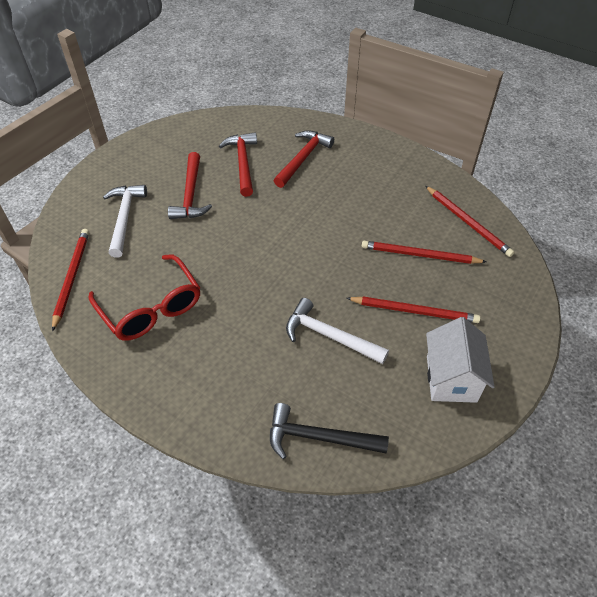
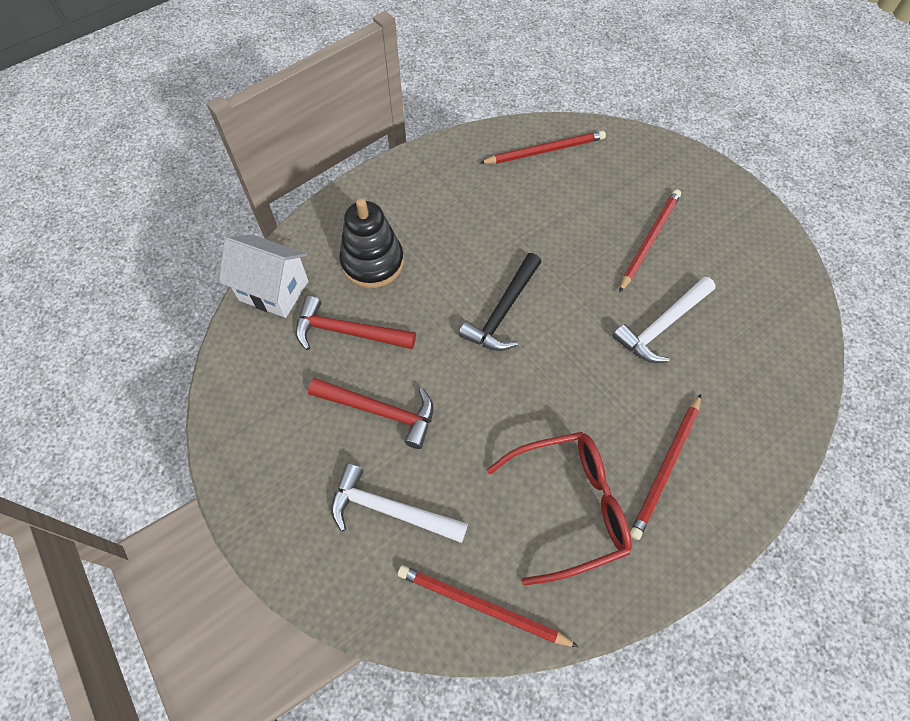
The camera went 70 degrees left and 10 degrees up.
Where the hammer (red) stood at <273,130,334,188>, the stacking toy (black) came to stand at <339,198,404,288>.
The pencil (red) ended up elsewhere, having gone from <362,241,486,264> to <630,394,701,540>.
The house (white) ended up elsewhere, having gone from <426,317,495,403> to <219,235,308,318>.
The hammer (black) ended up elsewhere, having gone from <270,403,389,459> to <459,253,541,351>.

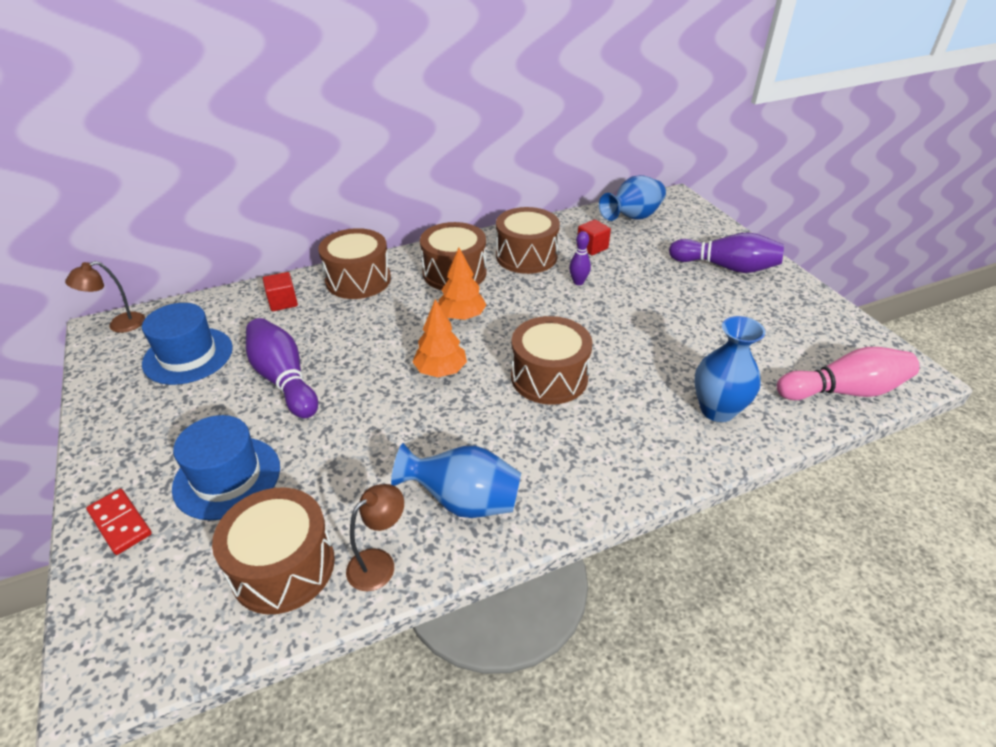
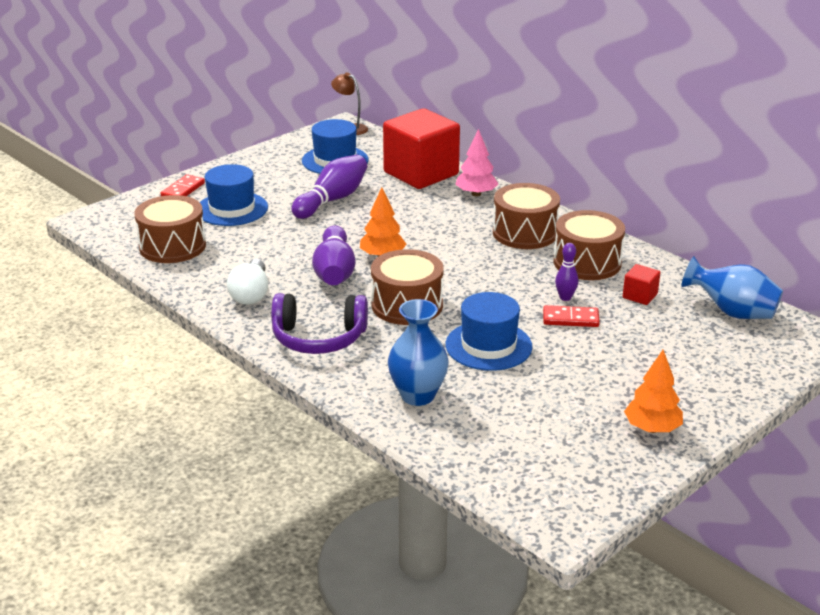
The camera went 70 degrees right and 10 degrees down.
Where the drum (brown) stood at <318,228,391,299>, the tree (pink) came to stand at <455,129,498,196>.
The bowling pin (purple) ended up elsewhere, having gone from <669,232,784,273> to <312,225,356,285>.
The tree (orange) ended up elsewhere, having gone from <438,248,487,320> to <624,350,683,433>.
The size of the cube (red) at <263,272,298,311> changed by a factor of 2.42.
The second view lost the bowling pin (pink) at <777,347,919,400>.
Where the vase (blue) stood at <391,443,521,518>, the light bulb (white) came to stand at <227,259,268,305>.
The second view lost the lamp (brown) at <346,484,404,591>.
The second view gained the hat (blue) at <446,292,533,371>.
The second view gained the headphones (purple) at <271,293,368,354>.
The second view gained the domino (red) at <543,305,600,327>.

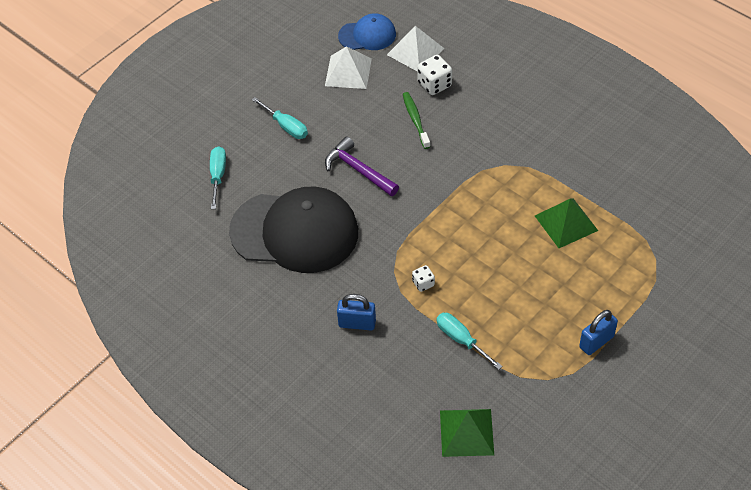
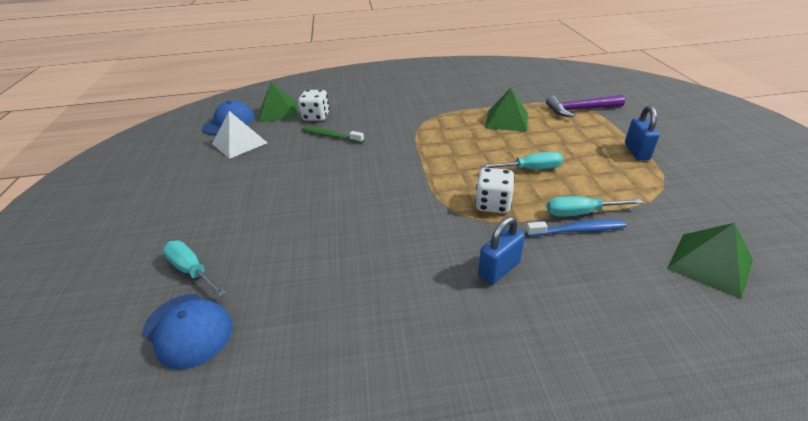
The camera went 50 degrees left and 15 degrees down.
What was the pyramid (white) at <387,26,445,71> turned into the pyramid (green) at <259,82,297,123>.
The screwdriver (turquoise) ended up elsewhere, having gone from <252,97,308,139> to <481,152,563,170>.
The hammer (purple) ended up elsewhere, having gone from <325,136,399,196> to <546,95,625,117>.
The second view lost the cap (black) at <229,187,358,273>.
The size of the dice (white) at <412,265,435,292> changed by a factor of 1.70.
The second view gained the toothbrush (blue) at <526,220,626,237>.
The second view gained the cap (blue) at <142,294,233,370>.

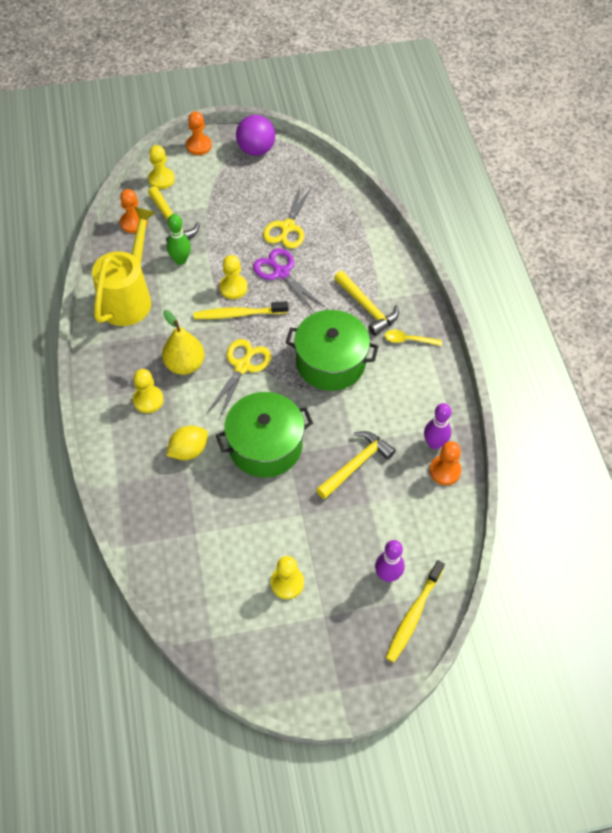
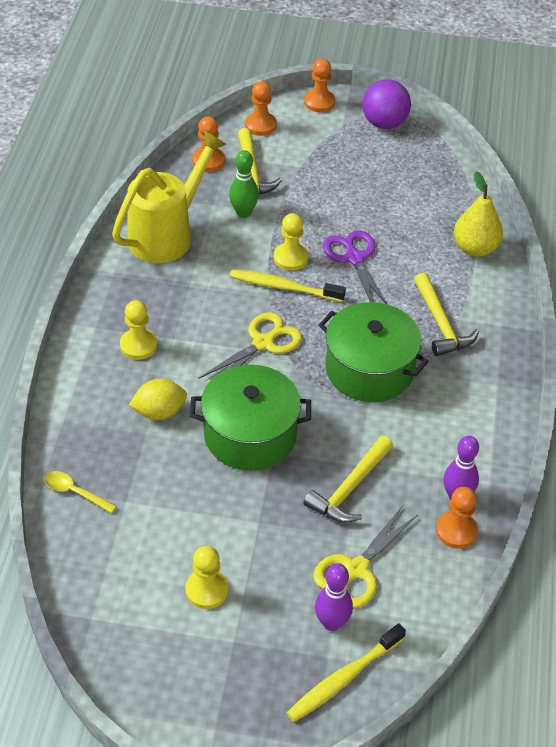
The camera went 20 degrees right and 10 degrees down.
What was the pawn (yellow) at <148,145,175,189> turned into the pawn (orange) at <245,81,277,136>.
The scissors (yellow) ended up elsewhere, having gone from <263,184,312,249> to <313,505,418,608>.
The pear (yellow) ended up elsewhere, having gone from <162,310,205,375> to <454,171,503,257>.
The spoon (yellow) ended up elsewhere, having gone from <385,330,442,346> to <45,471,117,513>.
The hammer (yellow) at <316,431,396,499> ended up facing another way, 150 degrees clockwise from before.

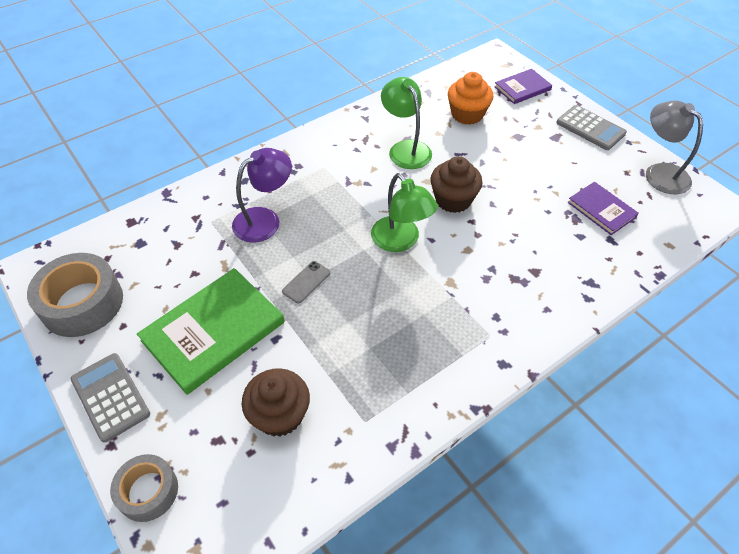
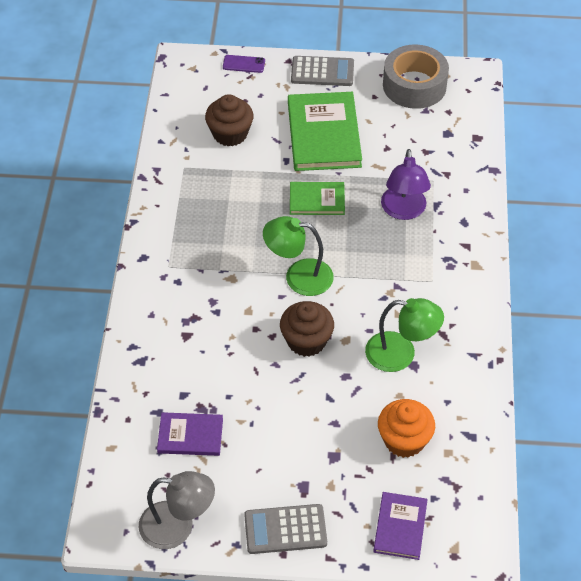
The camera went 130 degrees right and 0 degrees up.
Where the phone (grey) stood at <282,261,330,303>, the book (green) came to stand at <290,182,345,215>.
Where the tape (grey) stood at <110,454,178,522>, the phone (purple) came to stand at <223,55,265,73>.

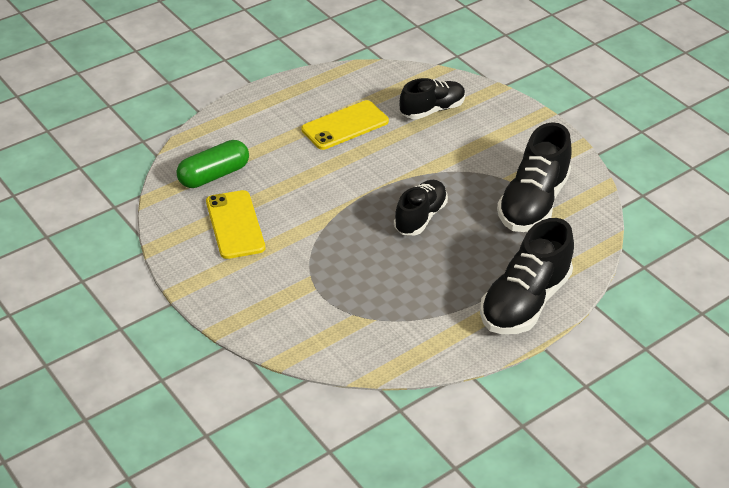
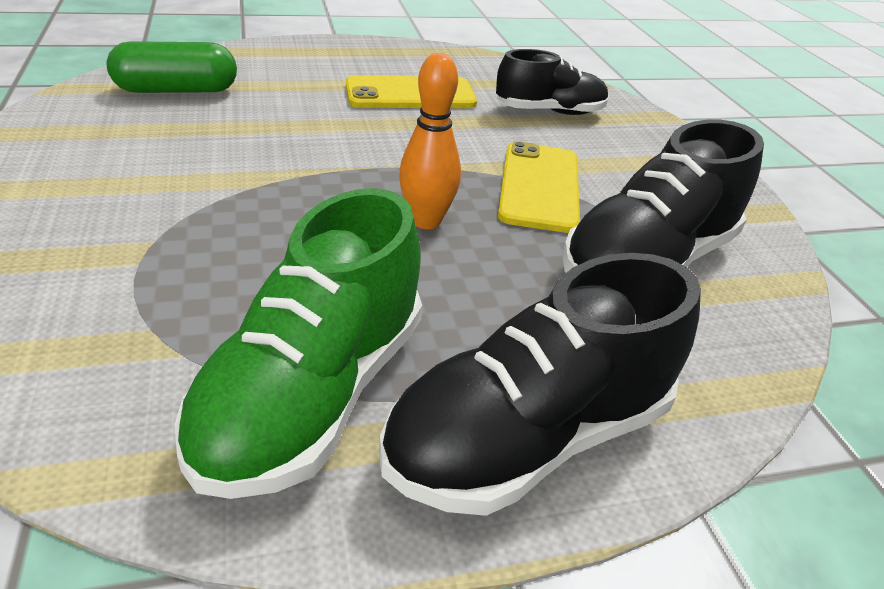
The camera went 20 degrees right and 5 degrees down.
Where the shoe (black) stood at <394,180,448,235>, the bowling pin (orange) came to stand at <399,53,461,229>.
The phone (yellow) ended up elsewhere, having gone from <206,190,265,259> to <498,141,580,233>.
The second view gained the shoe (green) at <174,188,422,499>.

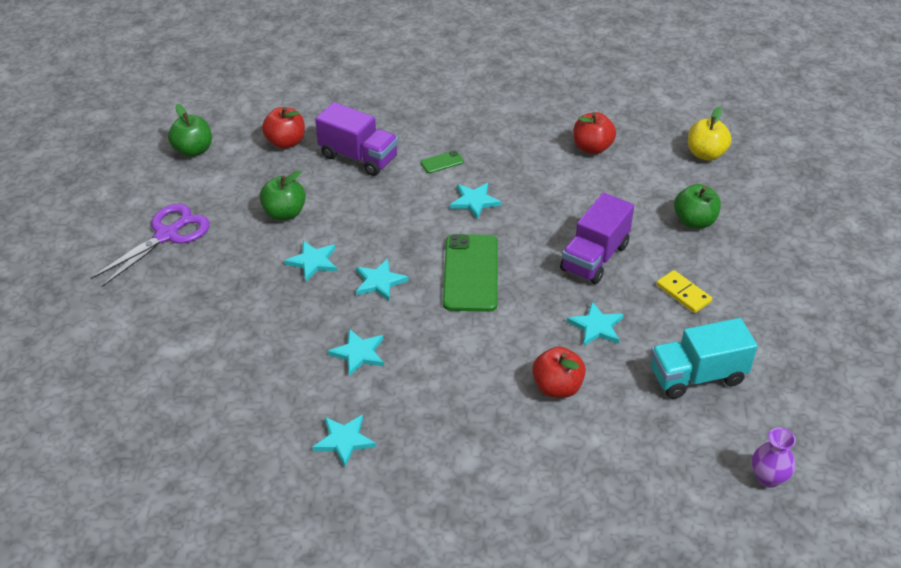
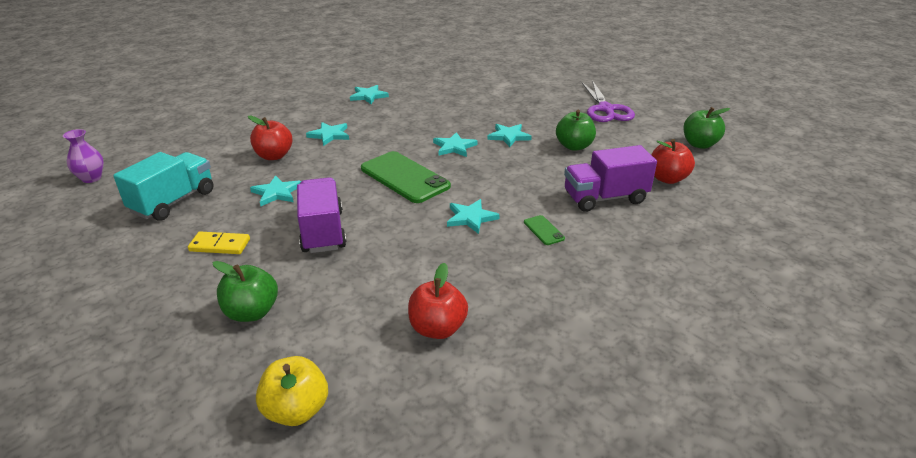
The camera went 135 degrees right and 10 degrees down.
The phone (green) at <420,150,464,173> ended up facing another way, 45 degrees counterclockwise from before.
The star (turquoise) ended up elsewhere, having gone from <328,329,384,376> to <306,122,349,146>.

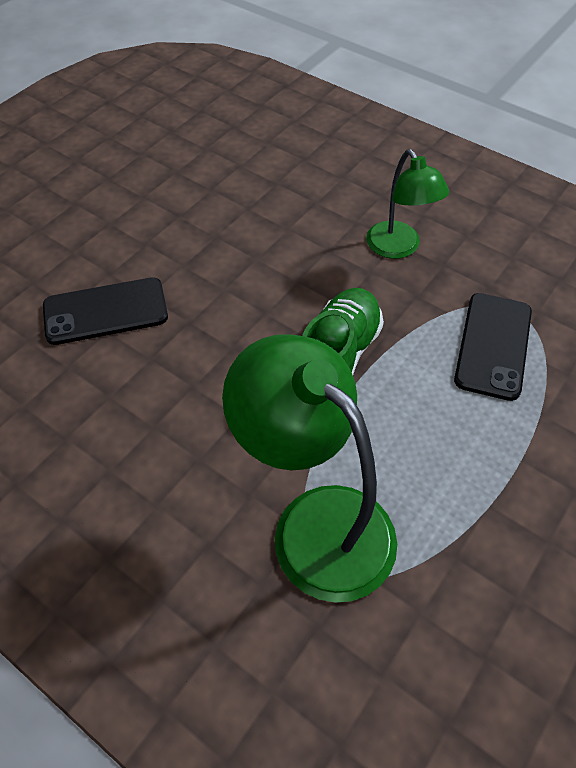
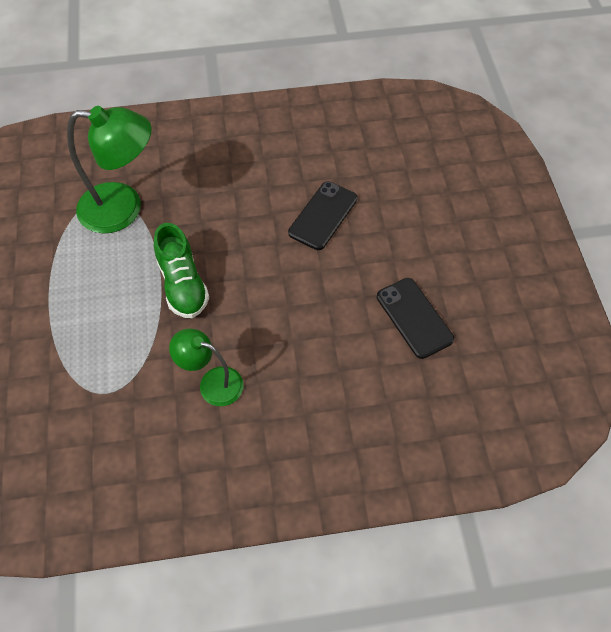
The camera went 135 degrees right and 5 degrees up.
The phone (black) ended up elsewhere, having gone from <454,293,532,401> to <377,278,454,359>.

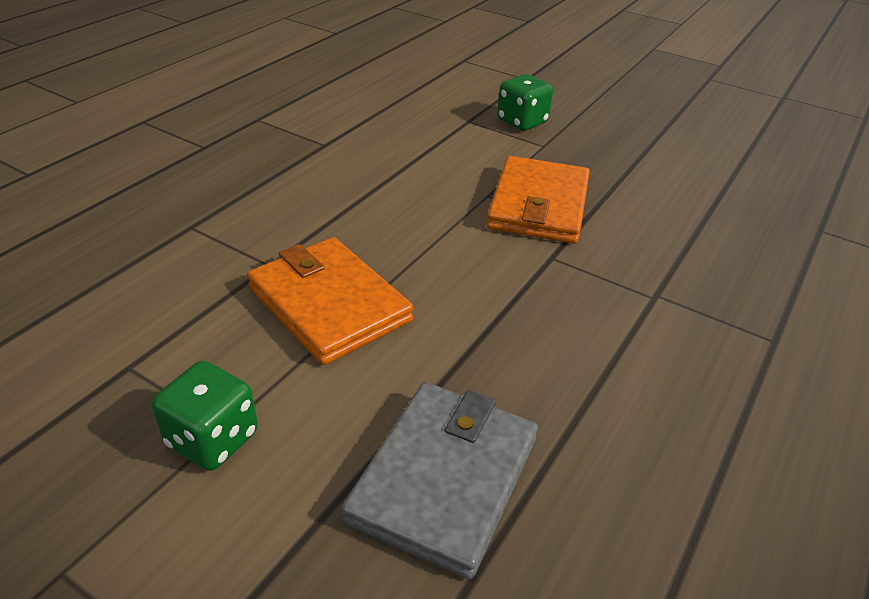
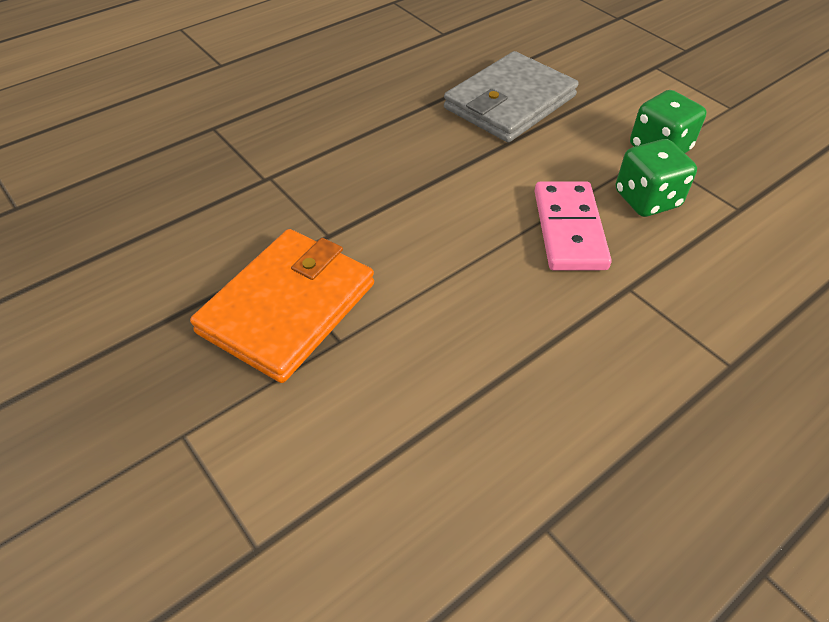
The camera went 160 degrees left and 10 degrees up.
The dice (green) ended up elsewhere, having gone from <497,74,553,131> to <616,139,697,217>.
Where the wallet (orange) stood at <247,237,413,365>, the domino (pink) came to stand at <535,182,612,271>.

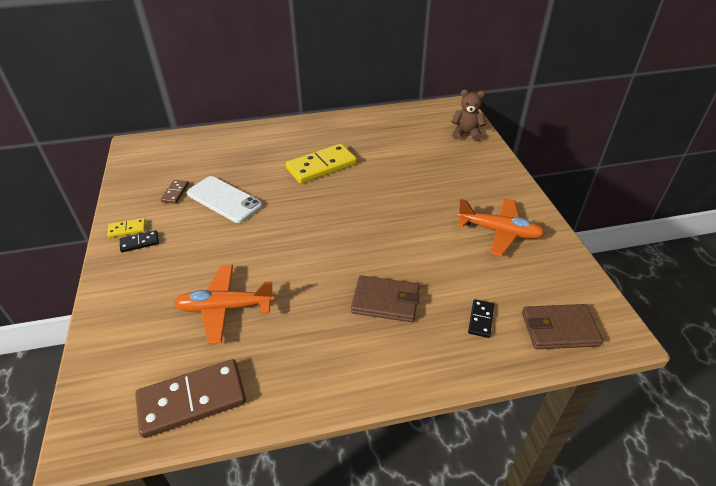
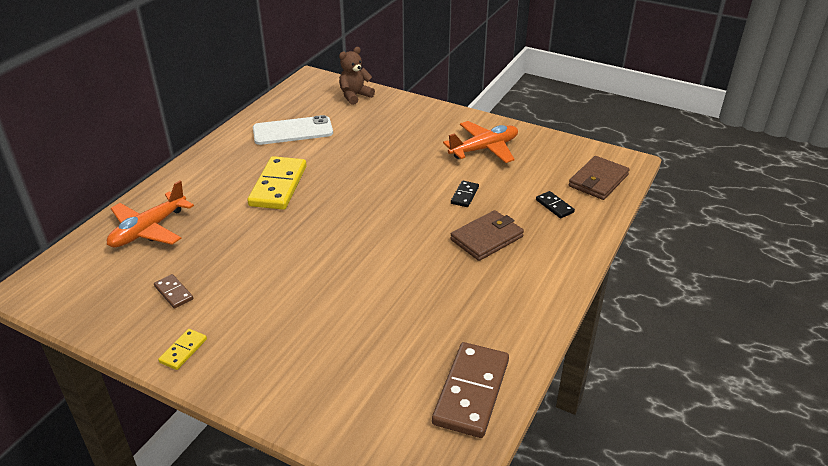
The camera went 50 degrees left and 5 degrees down.
The phone (white) ended up elsewhere, having gone from <187,176,263,223> to <253,115,333,145>.
The domino (black) ended up elsewhere, having gone from <120,230,159,252> to <451,181,479,207>.
The plane (orange) ended up elsewhere, having gone from <174,265,275,344> to <107,180,194,248>.

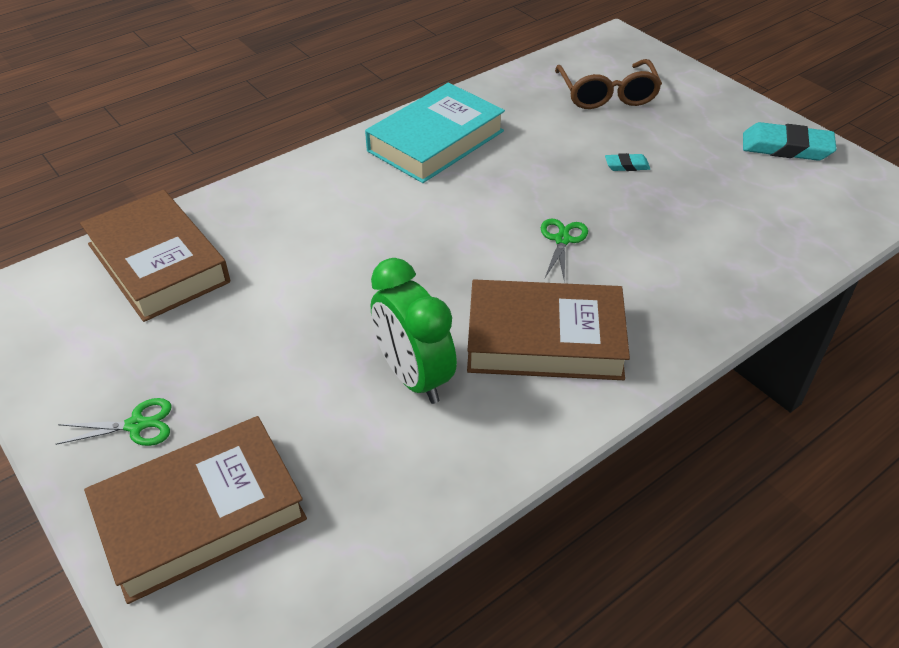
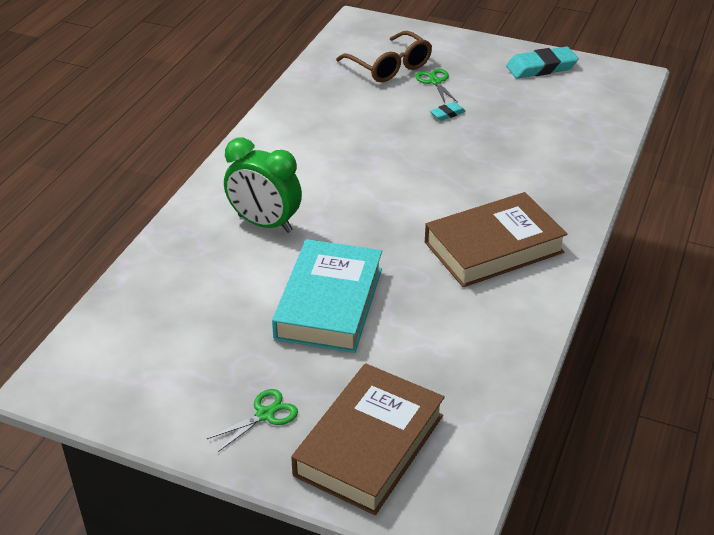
The camera went 30 degrees left and 5 degrees down.
The book (turquoise) ended up elsewhere, having gone from <365,83,505,183> to <272,239,382,353>.
The second view lost the book (brown) at <80,190,230,322>.
The scissors (green) ended up elsewhere, having gone from <541,218,588,281> to <415,69,458,103>.
The clock (green) ended up elsewhere, having gone from <371,258,457,404> to <224,138,302,233>.

